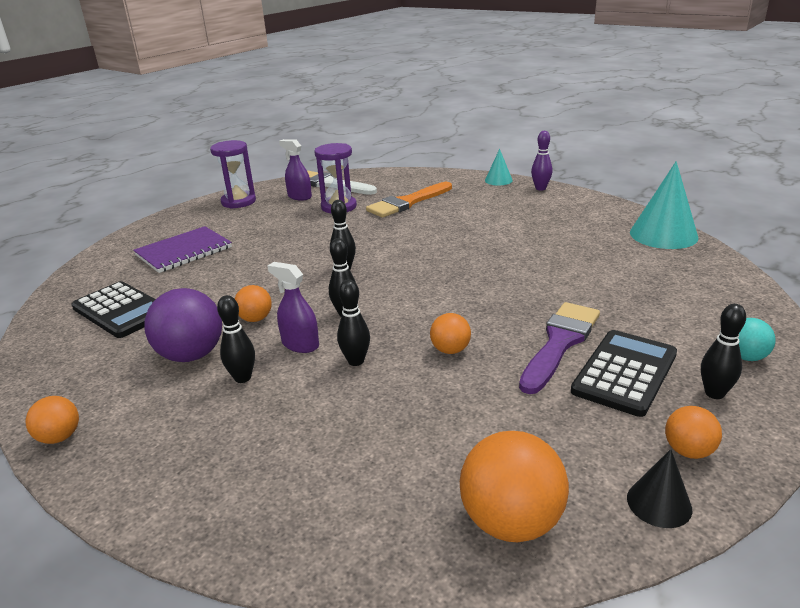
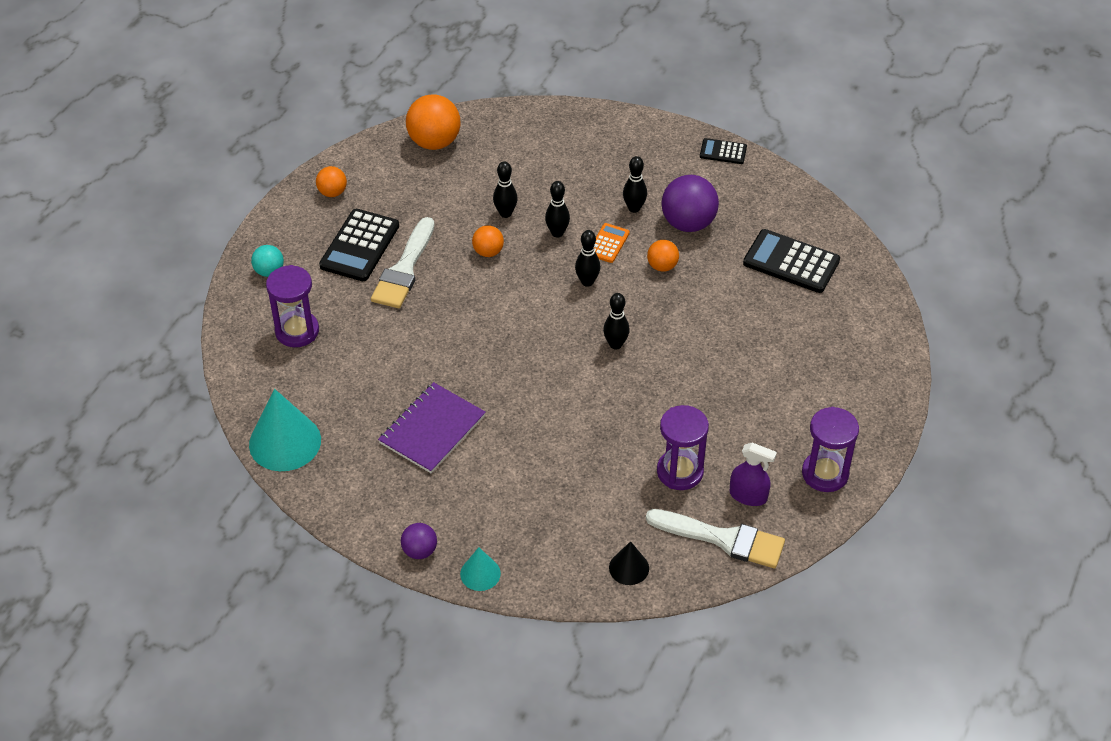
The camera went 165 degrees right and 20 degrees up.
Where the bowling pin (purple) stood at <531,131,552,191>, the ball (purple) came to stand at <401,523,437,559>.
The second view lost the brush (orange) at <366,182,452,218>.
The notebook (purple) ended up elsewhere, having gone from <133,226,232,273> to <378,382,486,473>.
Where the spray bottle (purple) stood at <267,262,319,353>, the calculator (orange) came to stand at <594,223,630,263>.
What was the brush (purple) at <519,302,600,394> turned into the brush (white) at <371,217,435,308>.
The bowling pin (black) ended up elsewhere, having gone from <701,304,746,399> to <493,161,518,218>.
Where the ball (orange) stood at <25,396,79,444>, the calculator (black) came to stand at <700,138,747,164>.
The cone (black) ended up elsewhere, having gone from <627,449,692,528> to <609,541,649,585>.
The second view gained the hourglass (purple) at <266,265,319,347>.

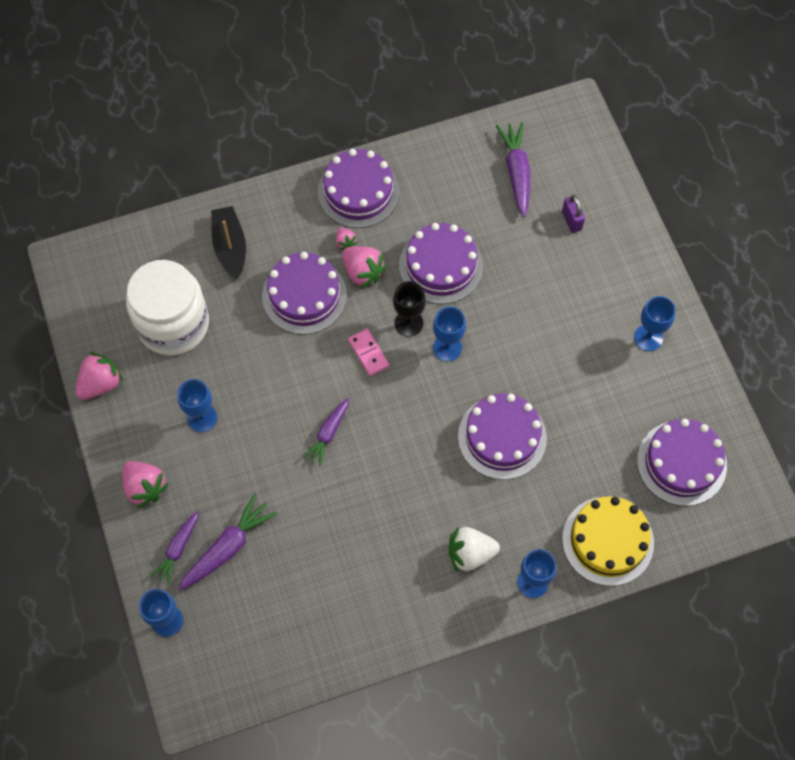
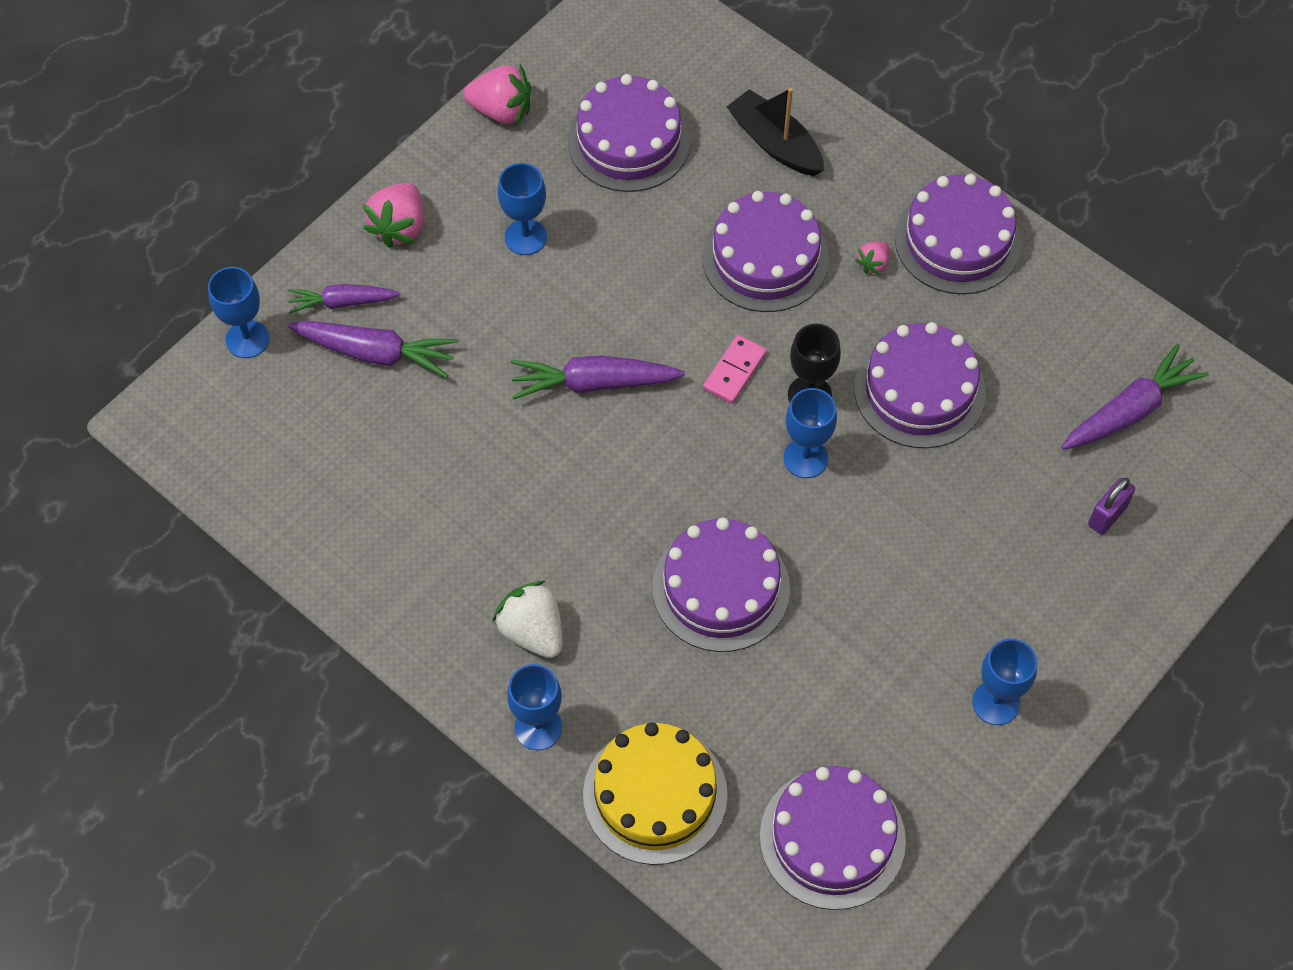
The camera went 60 degrees right and 5 degrees down.
The boat (black) at <211,206,246,280> ended up facing another way, 90 degrees counterclockwise from before.
The second view lost the strawberry (pink) at <342,246,387,289>.
Where the jar (white) stood at <126,260,209,355>, the cake (purple) came to stand at <568,74,691,192>.
The size of the carrot (purple) at <303,398,349,467> changed by a factor of 1.51.

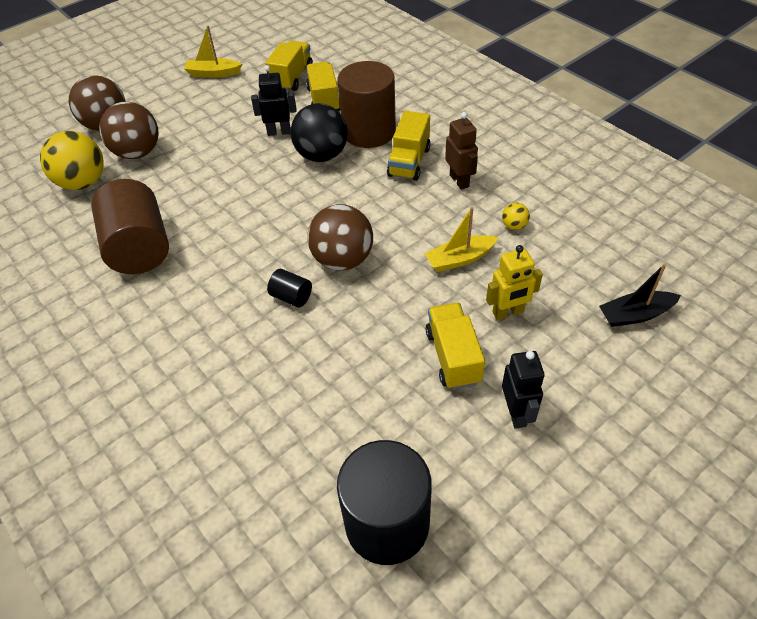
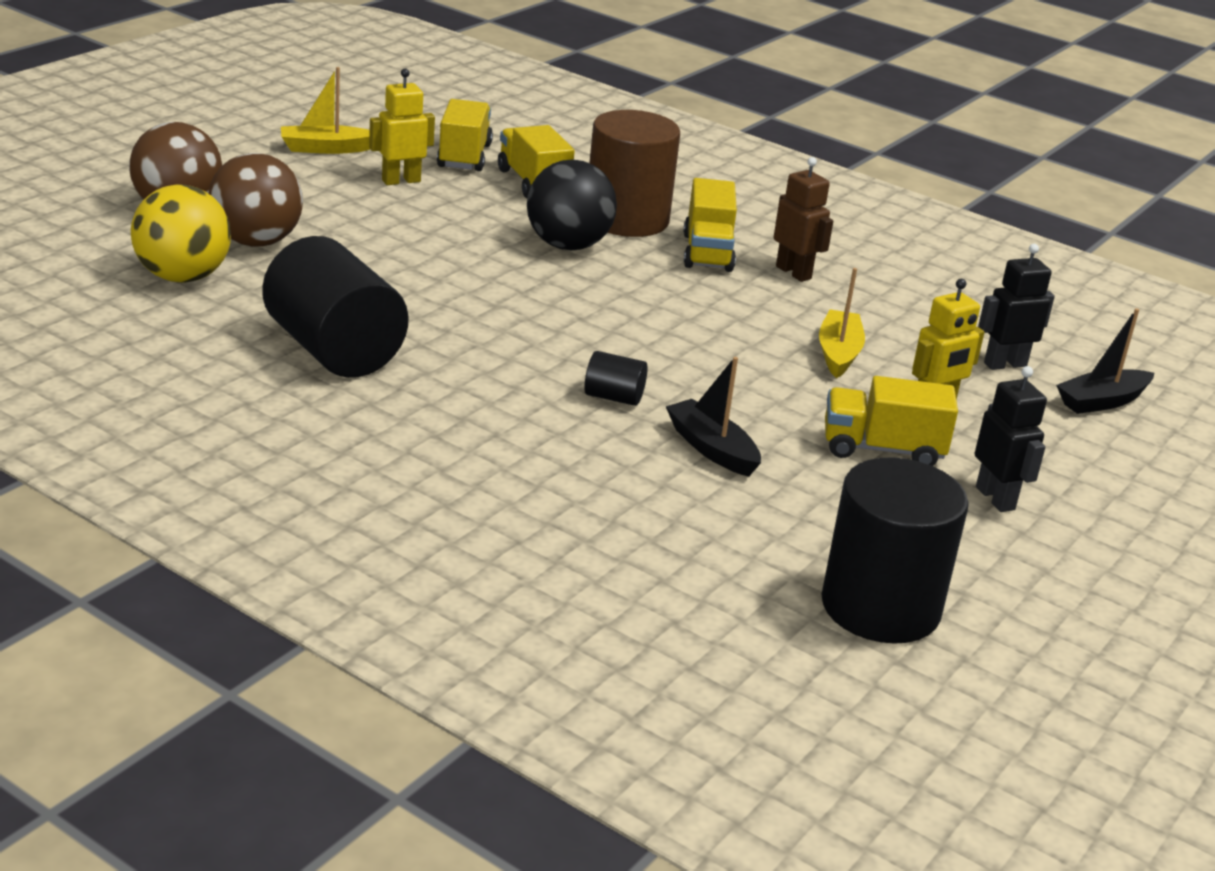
The camera went 20 degrees left and 20 degrees down.
The robot (black) ended up elsewhere, having gone from <251,65,297,136> to <978,244,1055,370>.
What was the cylinder (brown) at <91,179,169,274> turned into the cylinder (black) at <262,236,409,378>.
The second view lost the ball (yellow) at <502,203,530,230>.
The second view lost the ball (brown) at <307,204,373,270>.
The boat (yellow) at <424,207,498,272> ended up facing another way, 135 degrees clockwise from before.
The truck (yellow) at <426,303,485,390> ended up facing another way, 60 degrees counterclockwise from before.
The second view gained the robot (yellow) at <369,69,435,185>.
The second view gained the boat (black) at <666,357,761,477>.

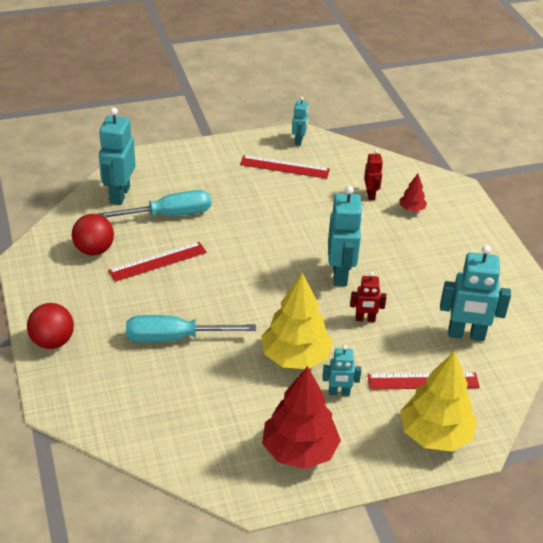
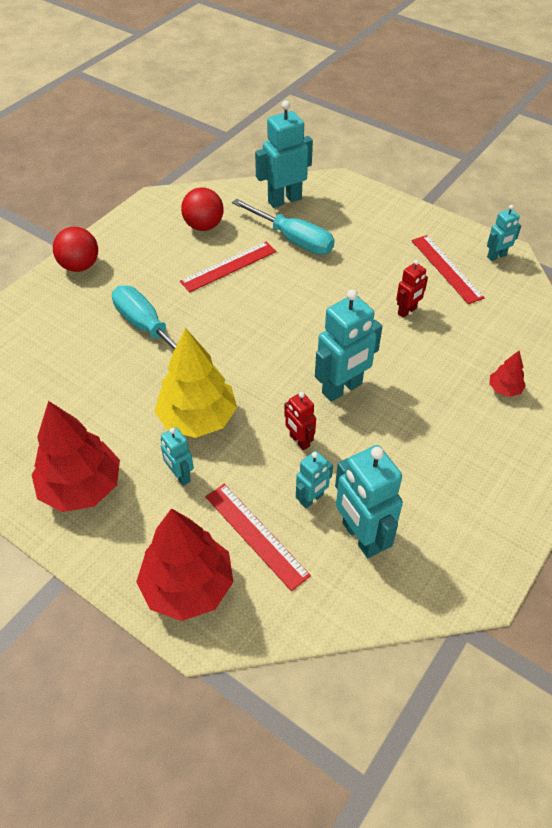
The camera went 55 degrees right and 10 degrees up.
The robot (red) ended up elsewhere, having gone from <364,150,383,200> to <396,260,428,318>.
The ruler (red) at <108,242,207,282> ended up facing another way, 60 degrees counterclockwise from before.
What was the tree (yellow) at <400,351,477,452> turned into the tree (red) at <136,508,233,621>.
The second view gained the robot (turquoise) at <296,451,333,508>.

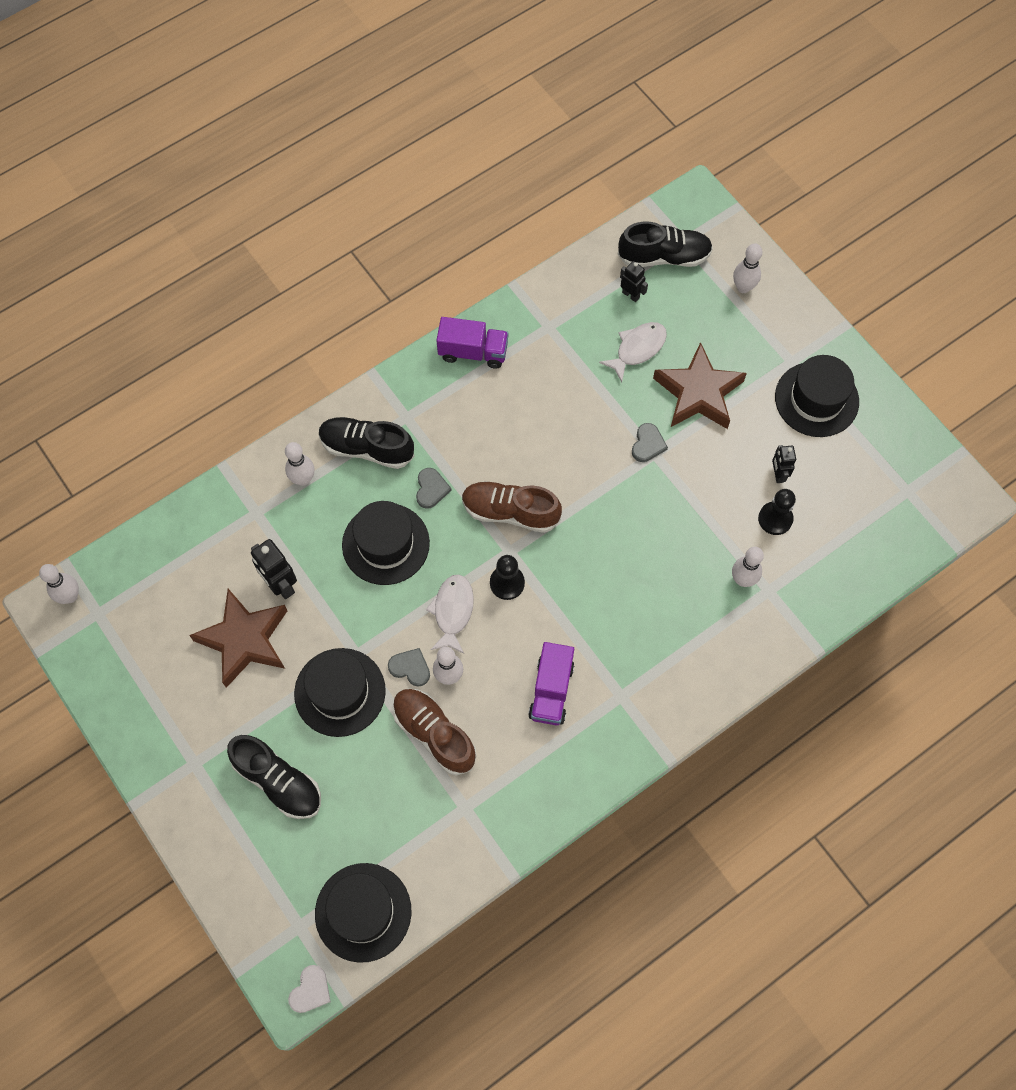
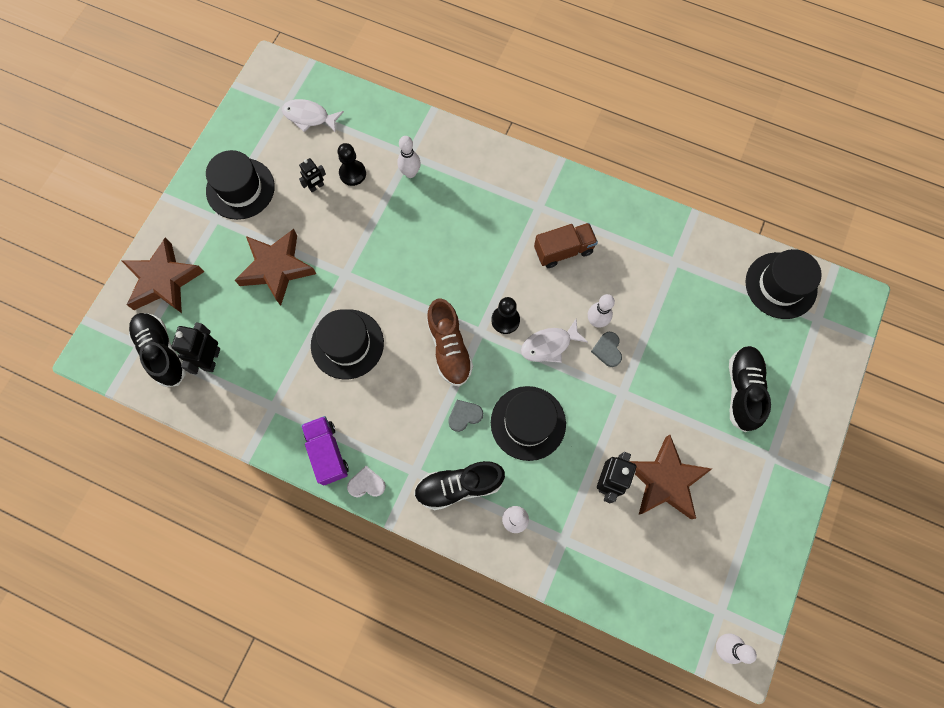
The camera went 120 degrees left and 5 degrees up.
Where the bowling pin (white) stood at <733,243,762,293>, the star (brown) came to stand at <122,237,204,313>.
The size of the robot (black) at <620,261,648,302> changed by a factor of 1.62.
The fish (white) ended up elsewhere, having gone from <599,322,667,382> to <282,99,344,133>.
The shoe (black) at <319,417,414,469> ended up facing another way, 90 degrees clockwise from before.
The second view lost the heart (grey) at <632,423,668,462>.
What was the truck (purple) at <528,642,574,725> turned into the truck (brown) at <534,223,598,268>.
The hat (black) ended up elsewhere, having gone from <294,648,386,737> to <311,309,384,379>.
The second view lost the shoe (brown) at <393,689,477,776>.
The heart (white) ended up elsewhere, having gone from <288,965,331,1013> to <347,466,386,498>.

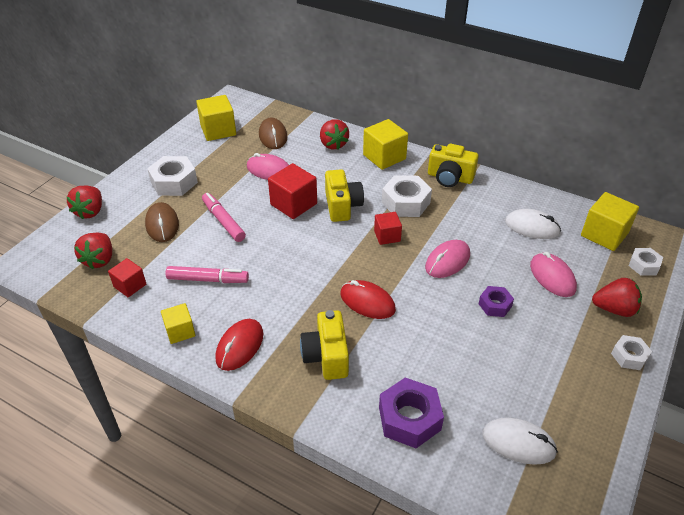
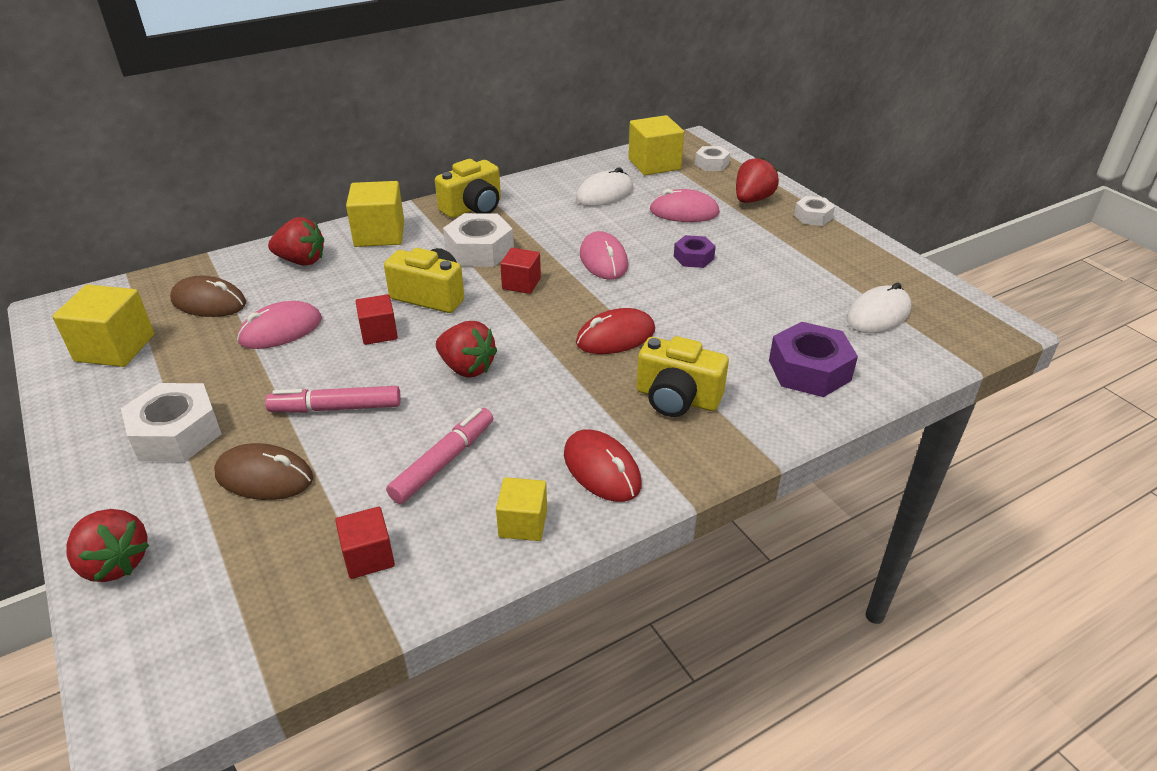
The camera went 60 degrees left and 5 degrees down.
The size of the cube (red) at <268,163,317,219> changed by a factor of 0.61.
The strawberry (red) ended up elsewhere, having gone from <74,233,112,269> to <436,321,497,378>.

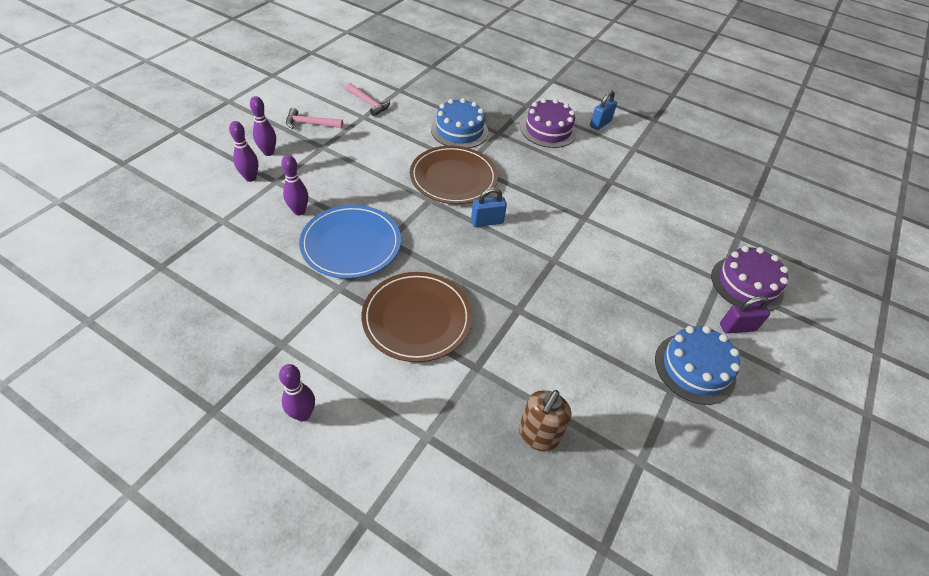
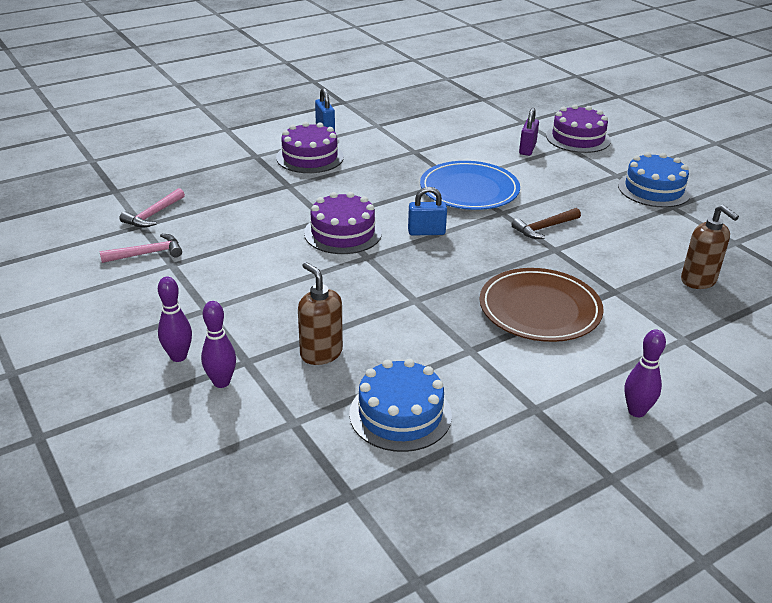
The camera went 60 degrees left and 15 degrees down.
The cake (blue) ended up elsewhere, having gone from <431,98,488,148> to <349,359,452,452>.
The hammer (pink) ended up elsewhere, having gone from <286,108,343,129> to <120,188,185,228>.
Where the plate (brown) stood at <410,146,498,204>, the cake (purple) came to stand at <304,192,382,254>.
Where the bowling pin (purple) stood at <281,155,308,215>, the soap dispenser (brown) came to stand at <298,262,343,365>.
The padlock (blue) at <471,187,507,227> ended up facing another way, 75 degrees clockwise from before.
The plate (blue) ended up elsewhere, having gone from <299,205,401,279> to <420,161,520,210>.
The padlock (purple) ended up elsewhere, having gone from <720,296,770,334> to <519,108,539,156>.
The second view gained the hammer (brown) at <512,208,581,239>.

